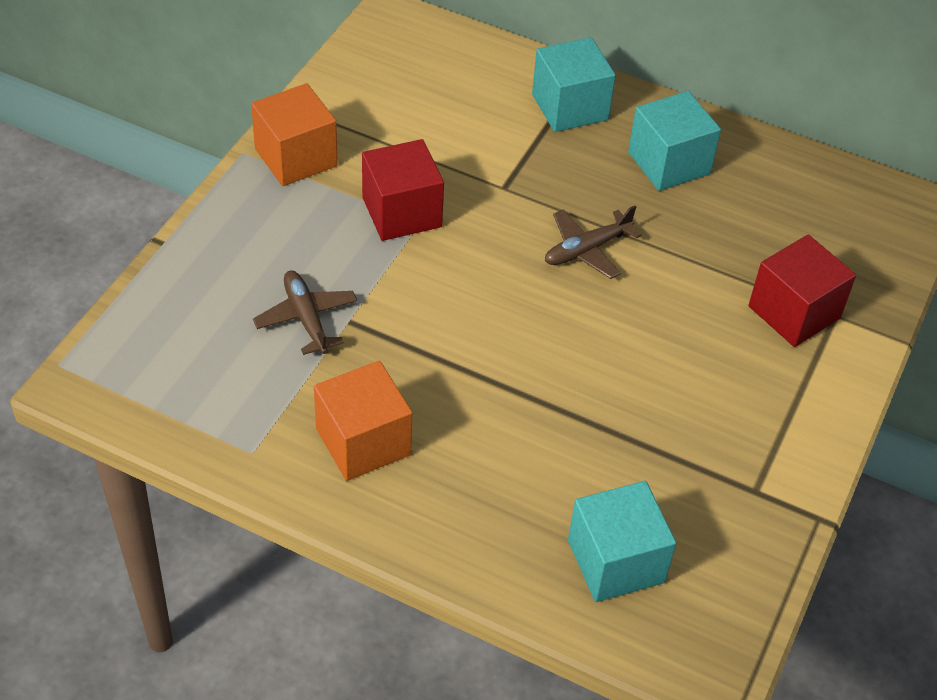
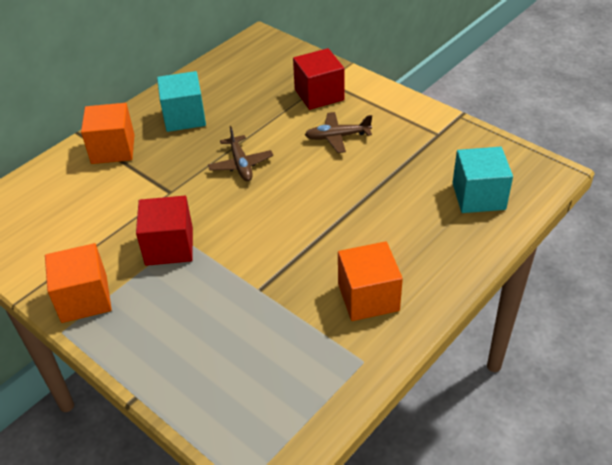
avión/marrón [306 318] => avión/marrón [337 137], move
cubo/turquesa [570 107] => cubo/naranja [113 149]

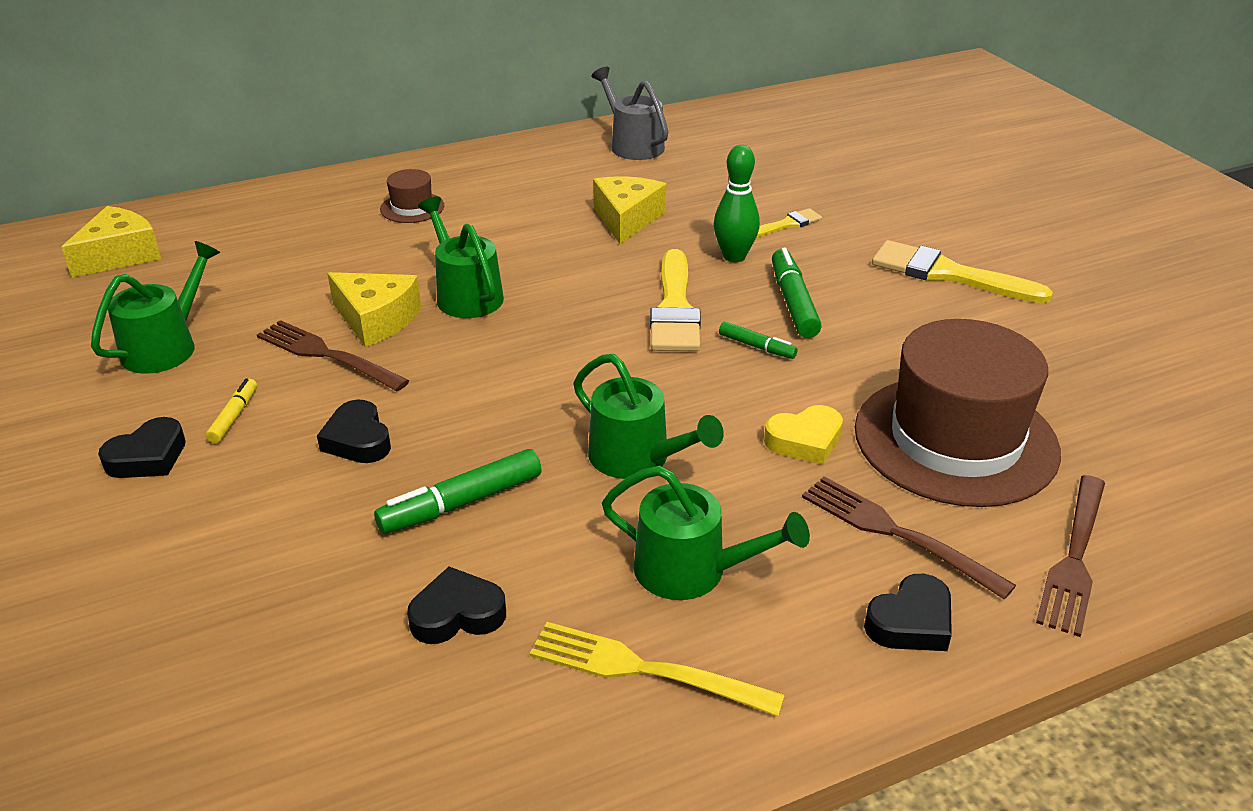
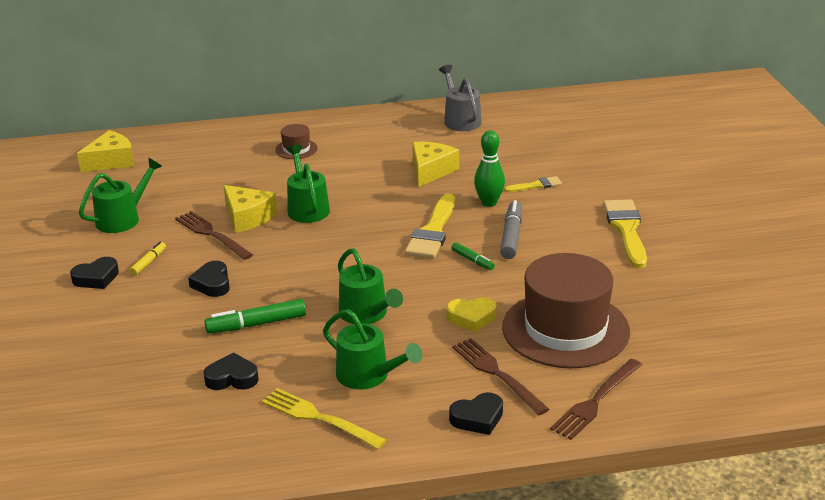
rotulador/verde [793 302] => rotulador/gris [511 236]
pincel/amarillo [947 274] => pincel/amarillo [626 230], 45 degrees clockwise

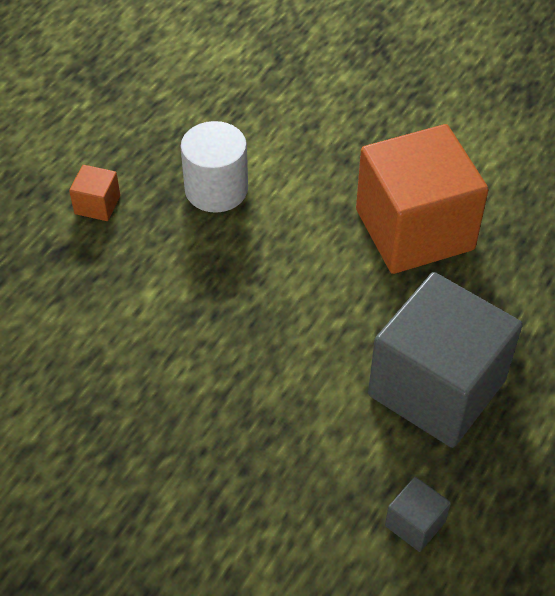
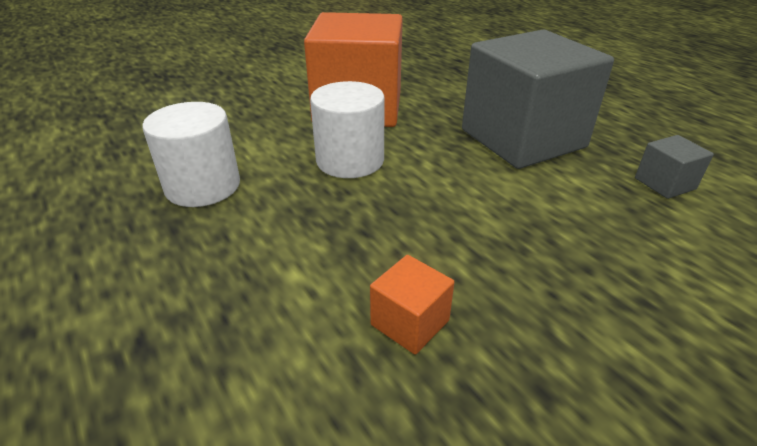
cubo/naranja [97 205] => cubo/naranja [410 322], move
nothing => cilindro/blanco [350 160]

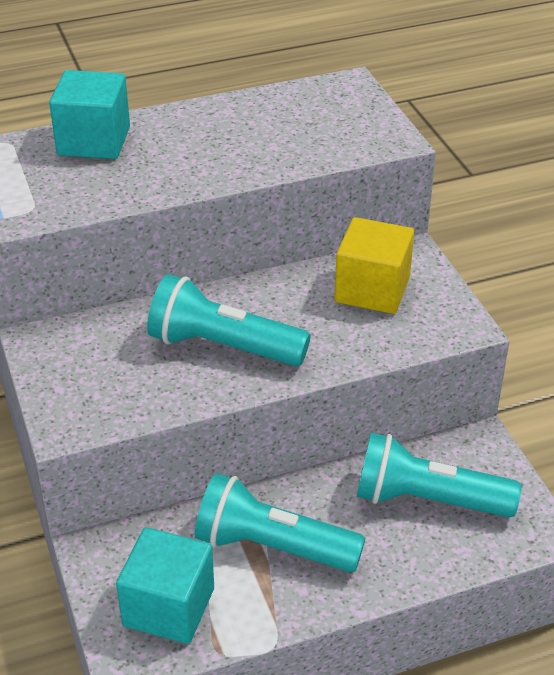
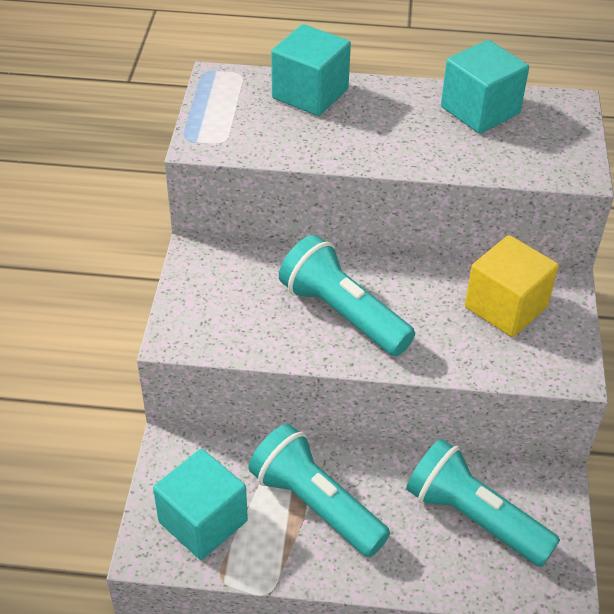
nothing => cubo/turquesa [480 110]

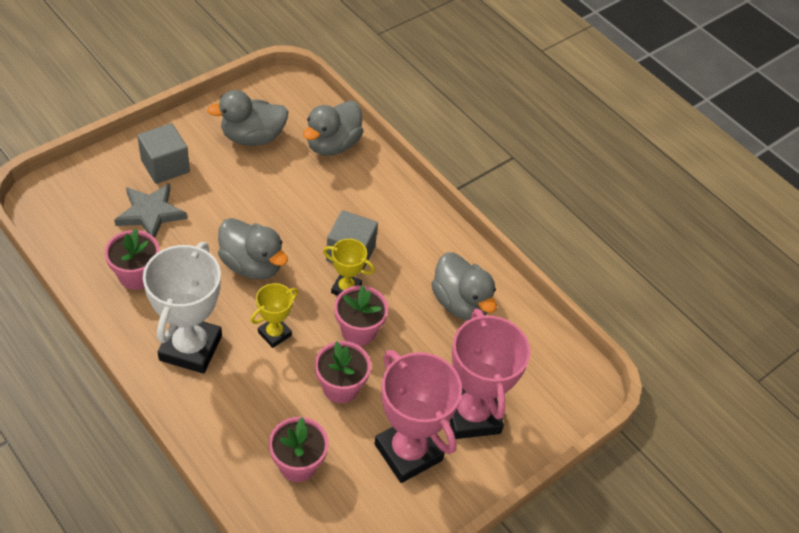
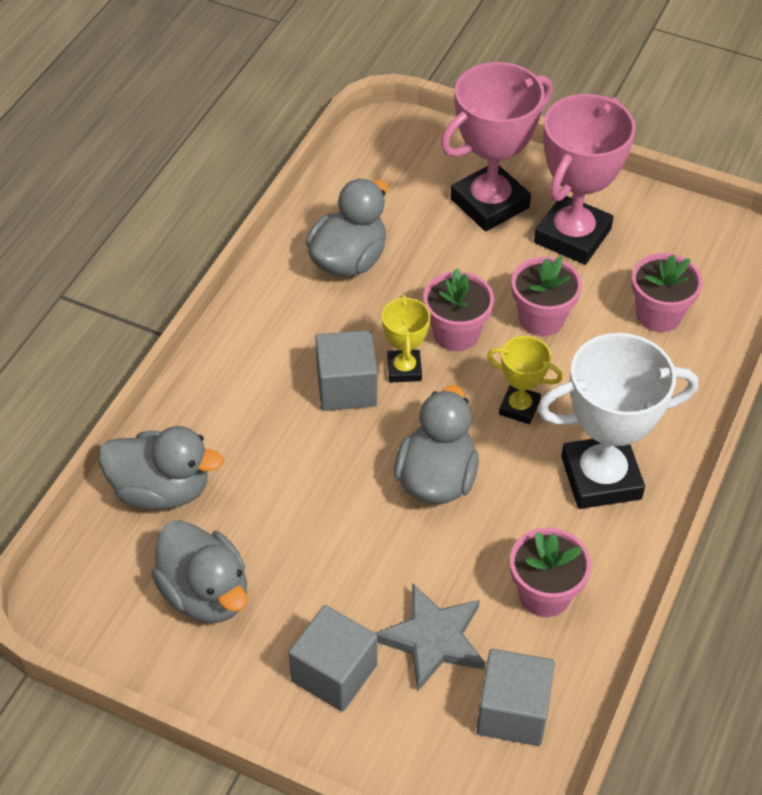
nothing => cubo/gris [512 712]

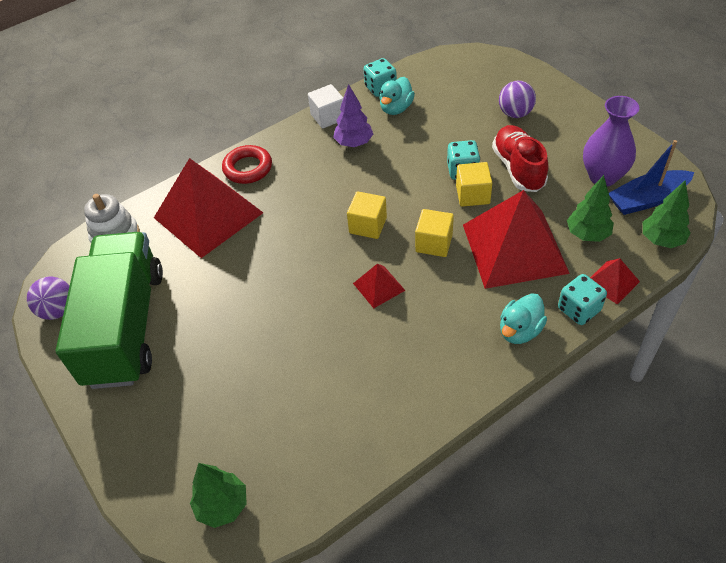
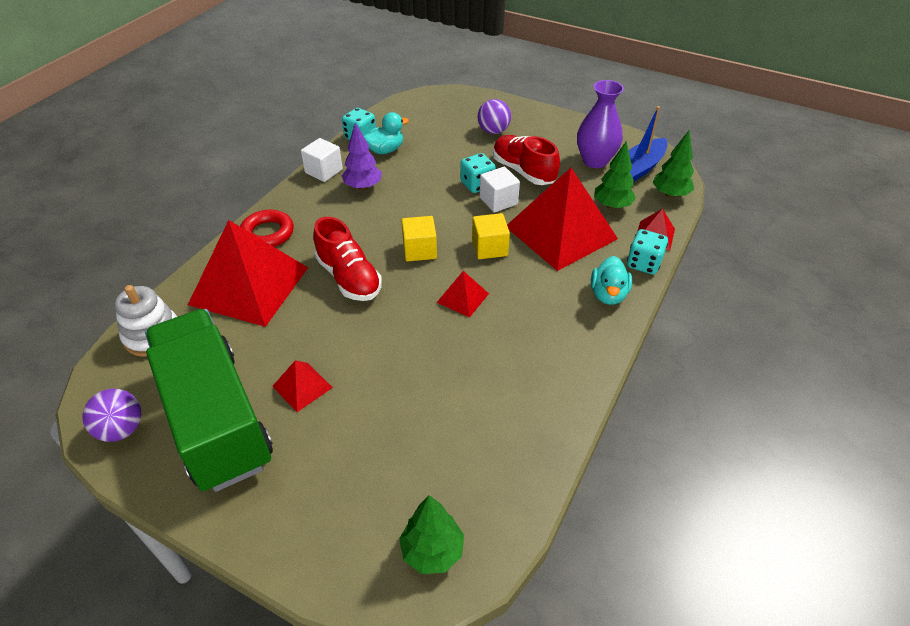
pato/turquesa [396 108] => pato/turquesa [385 150], 120 degrees counterclockwise
cubo/amarillo [472 195] => cubo/blanco [498 201]
nothing => pirámide/rojo [302 386]
nothing => zapato/rojo [349 278]

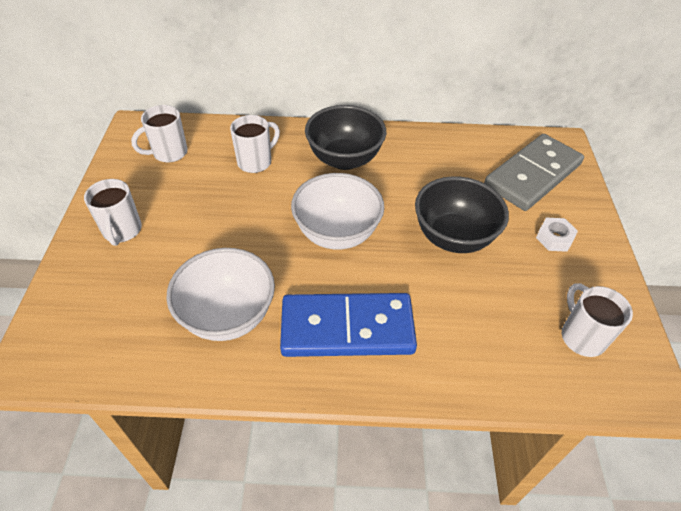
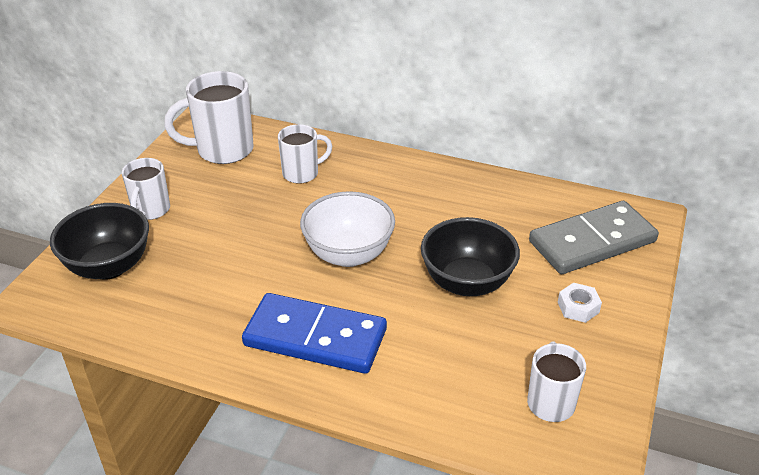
taza/blanco [169 153] => taza/blanco [223 150], x1.61
cuenco/blanco [228 316] => nothing
cuenco/negro [344 159] => cuenco/negro [109 266], move

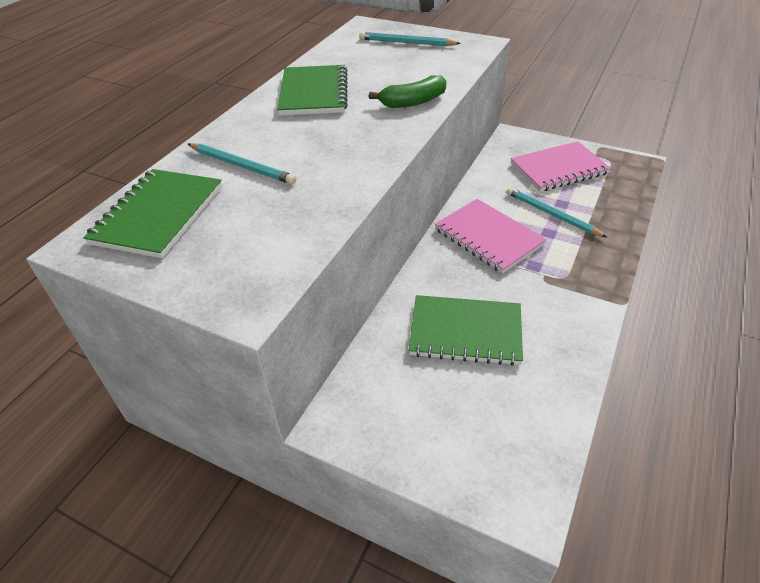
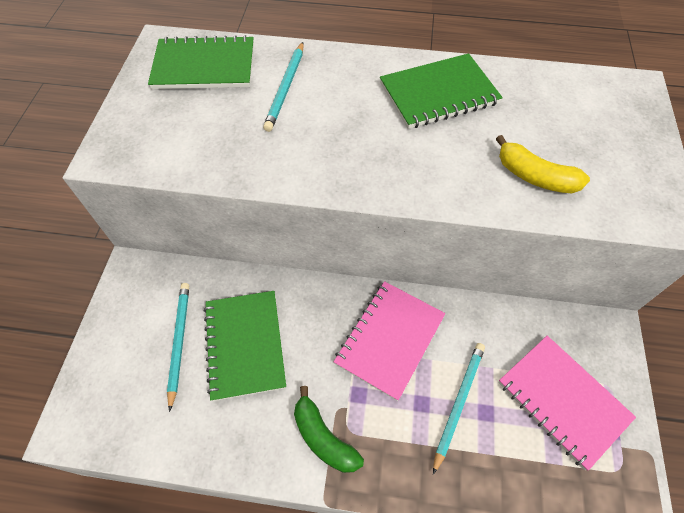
lápiz/turquesa [406 43] => lápiz/turquesa [179 342], move
plátano/verde [413 102] => plátano/verde [323 437], move
nothing => plátano/amarillo [535 176]

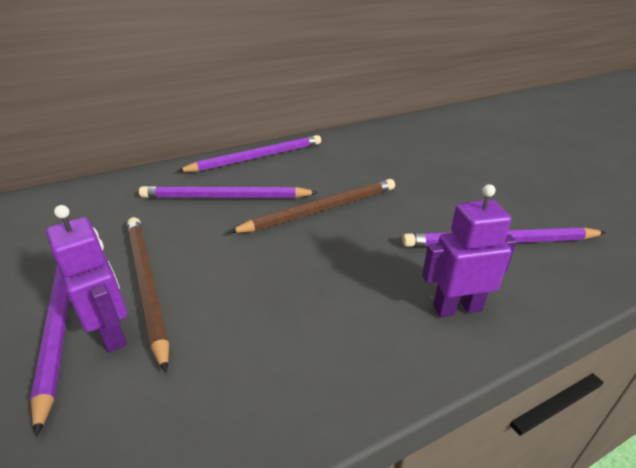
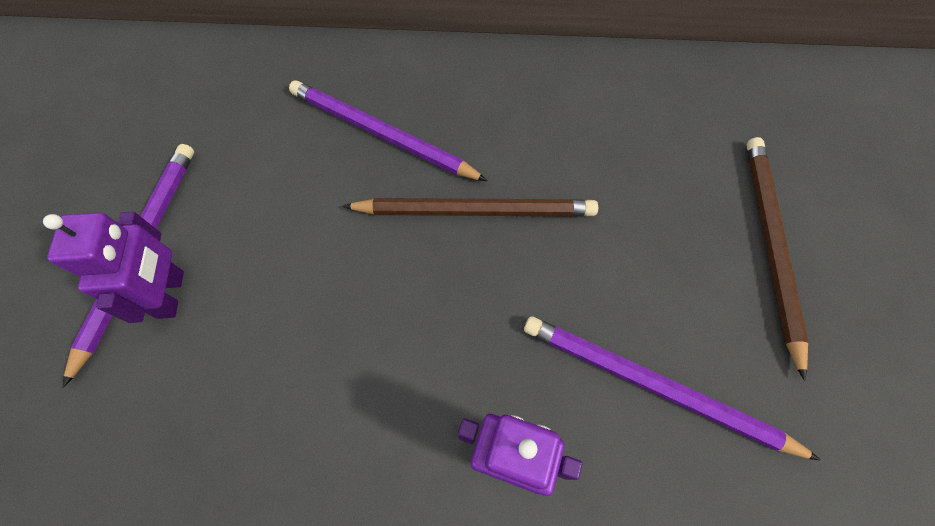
lápiz/marrón [146 284] => lápiz/marrón [769 244], move
lápiz/morado [257 157] => nothing

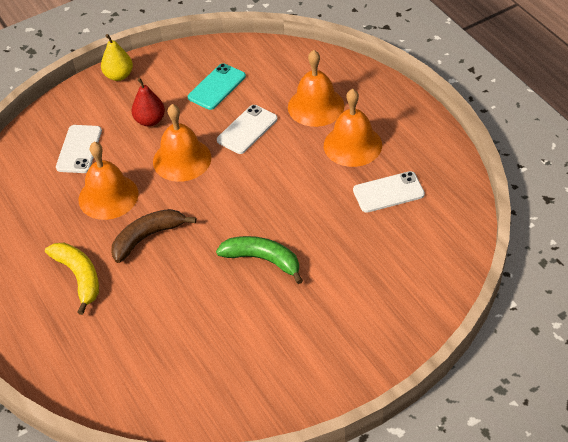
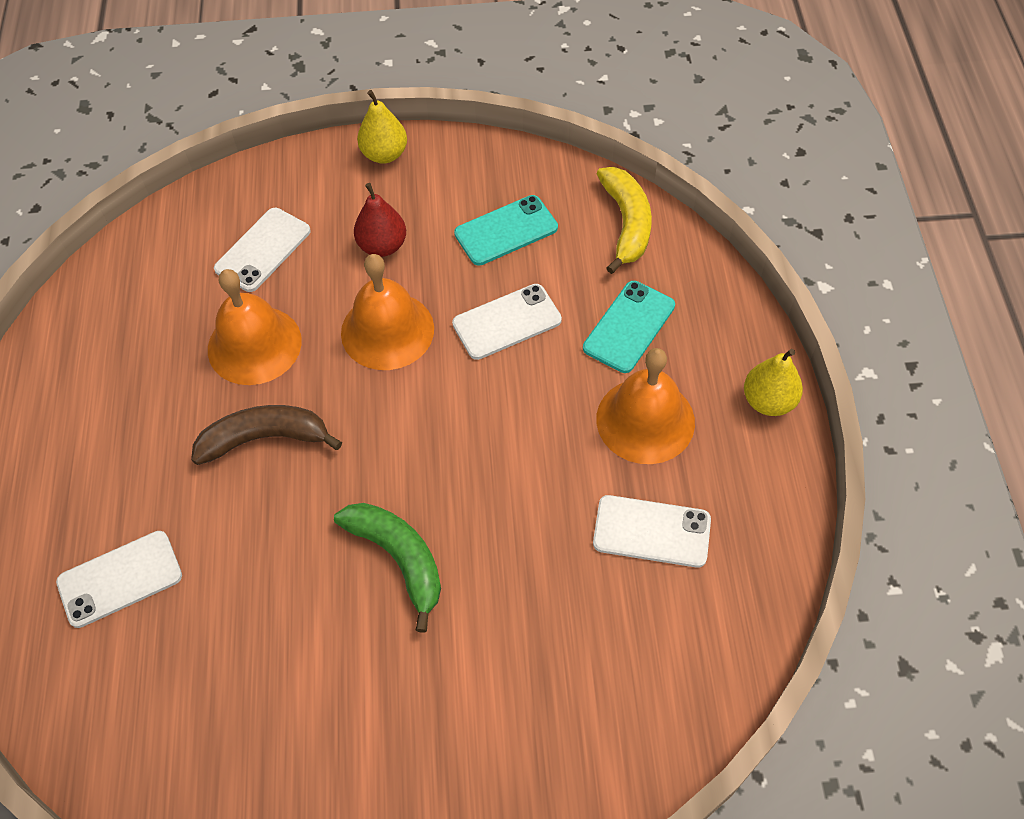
plátano/amarillo [79 277] => plátano/amarillo [626 224], move
campana/naranja [316 106] => móvil/turquesa [629 327]
nothing => móvil/blanco [120 579]
nothing => pera/amarillo [768 401]

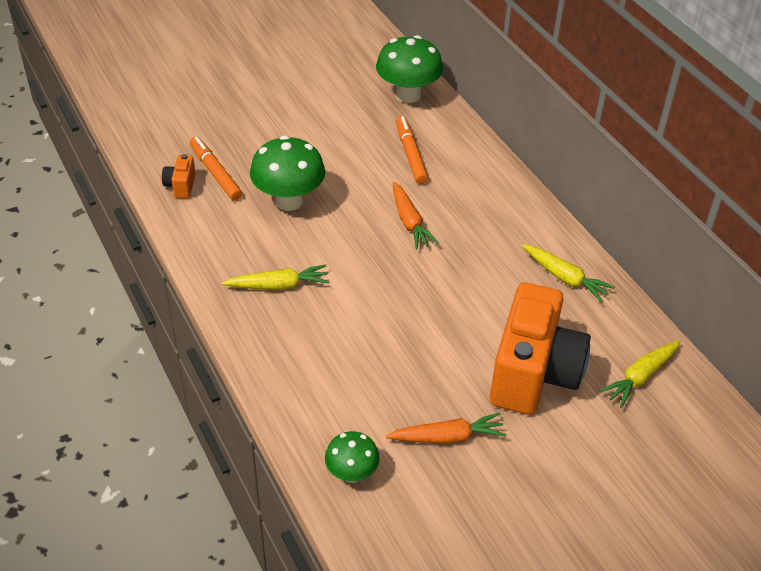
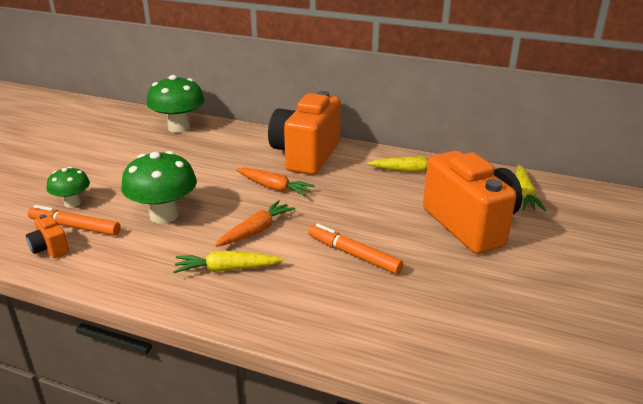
zanahoria/amarillo [279 285] => zanahoria/amarillo [226 269], 135 degrees counterclockwise
seta/verde [352 473] => seta/verde [72 203], move
zanahoria/naranja [448 437] => zanahoria/naranja [256 230], move
rotulador/naranja [410 155] => rotulador/naranja [353 255], move
nothing => cámara/naranja [305 156]

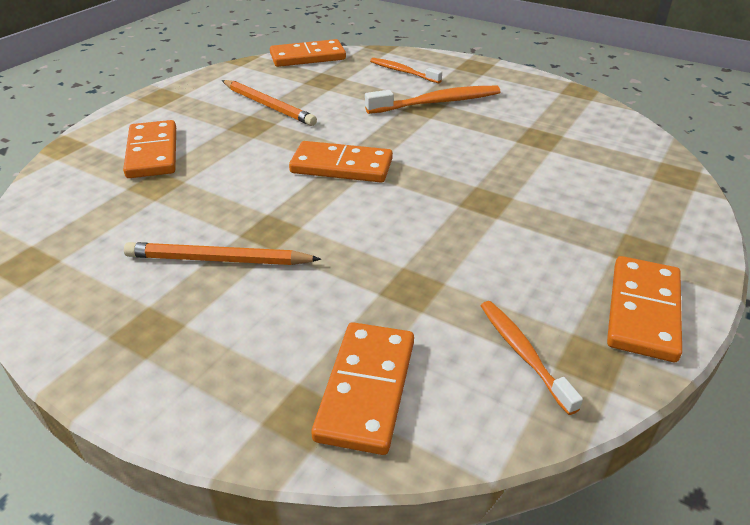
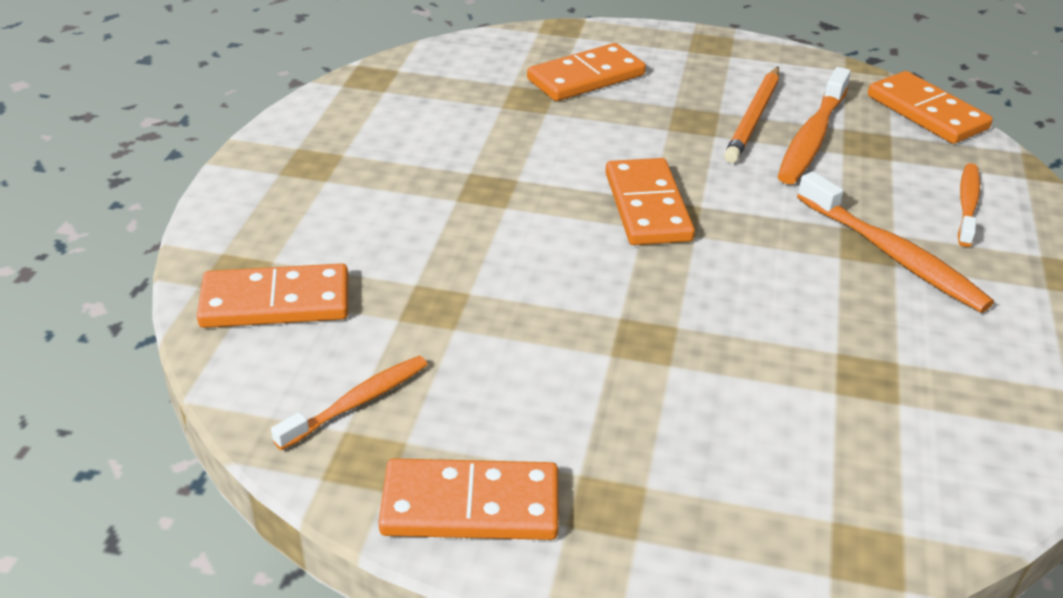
lápiz/naranja [218 259] => nothing
nothing => cepillo de dientes/naranja [812 137]

